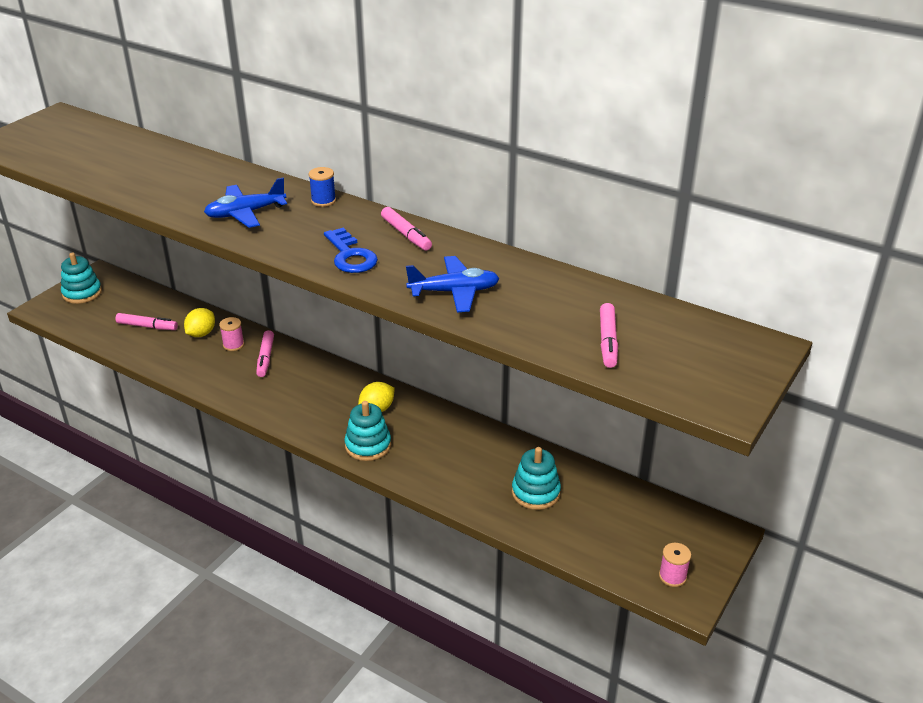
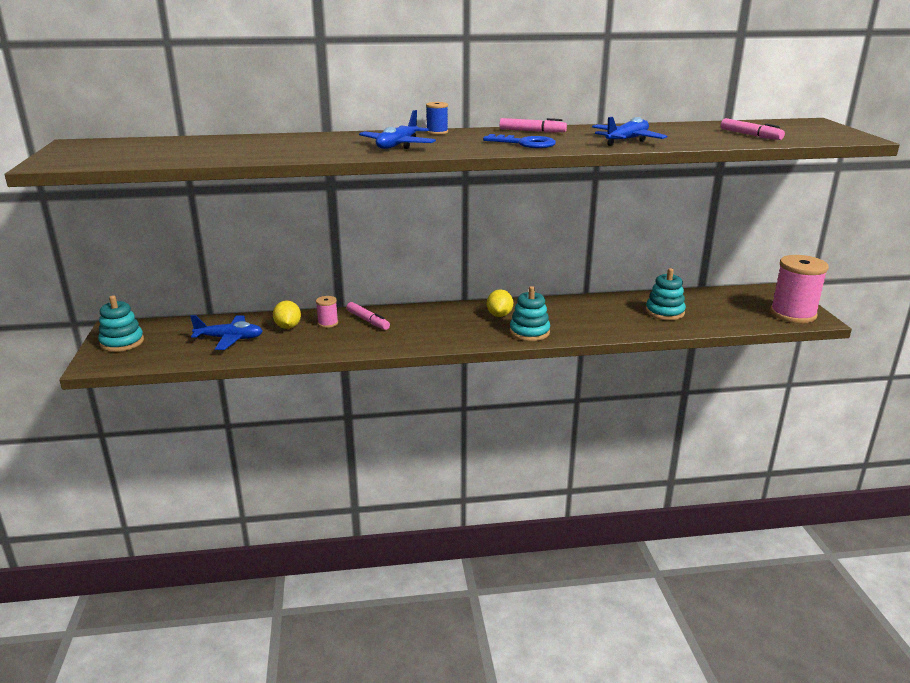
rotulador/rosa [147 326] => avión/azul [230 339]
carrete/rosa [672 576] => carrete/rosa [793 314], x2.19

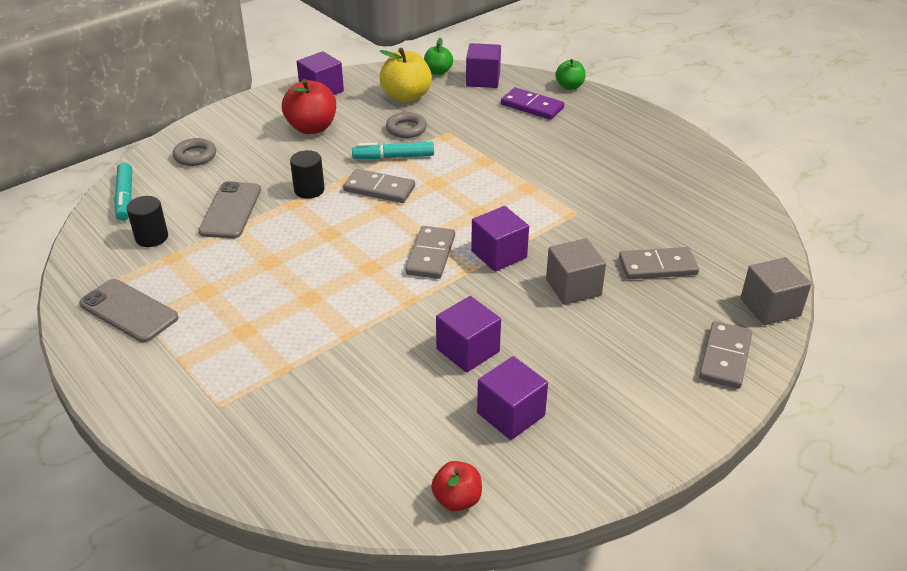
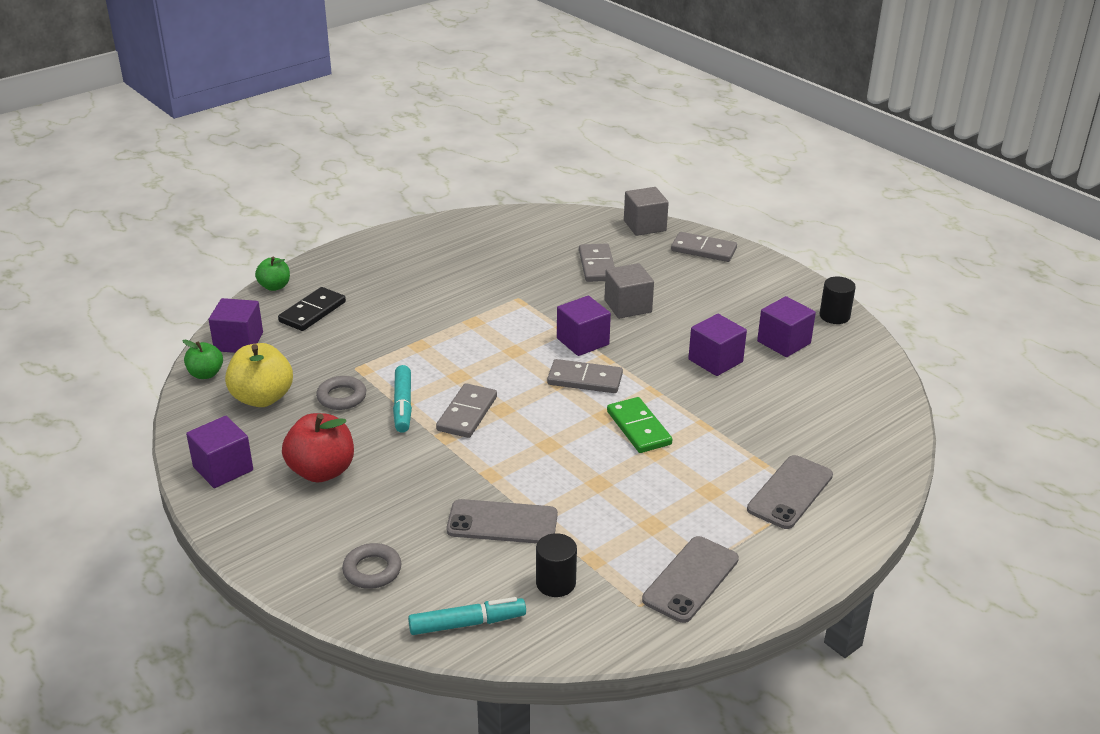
cilindro/negro [309 190] => cilindro/negro [834 316], move
manzana/rojo [457 499] => nothing
ficha de dominó/morado [532 106] => ficha de dominó/negro [312 312]
nothing => ficha de dominó/verde [638 428]
nothing => móvil/gris [790 492]

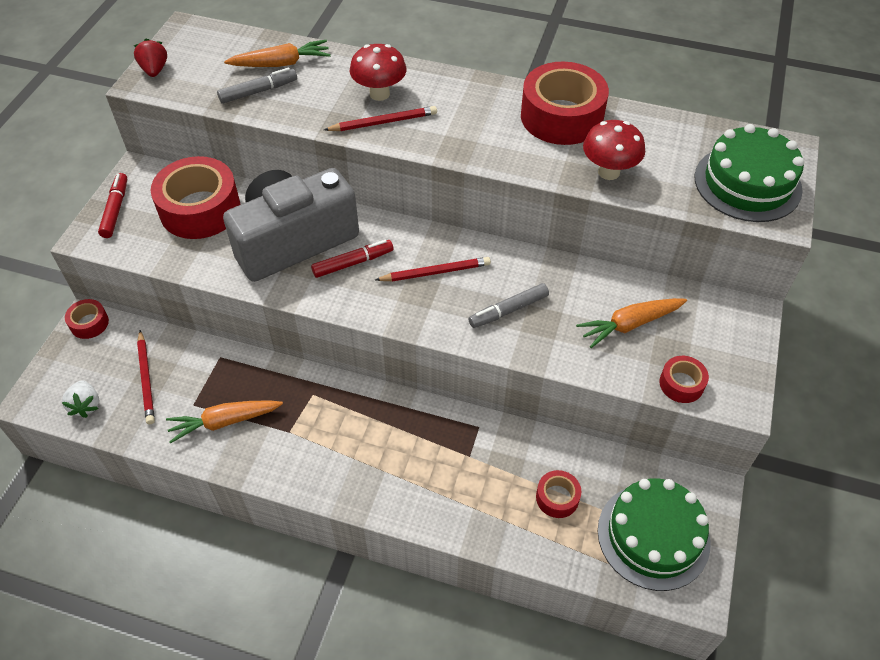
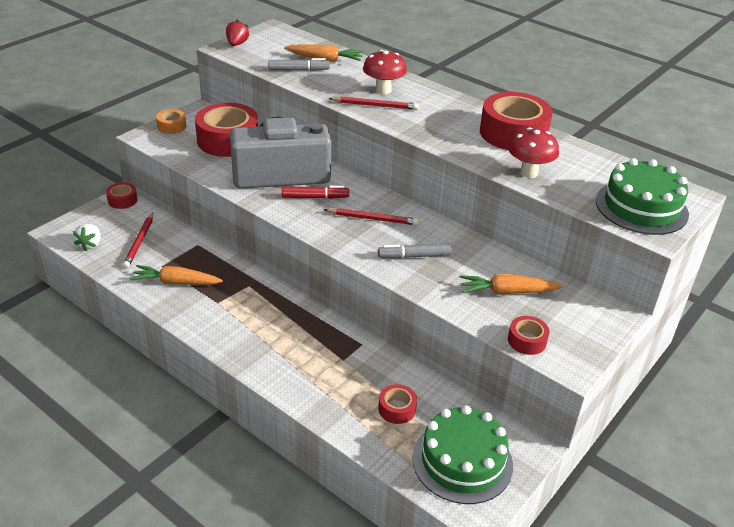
rotulador/rojo [115 210] => cinta adhesiva/naranja [172 126]

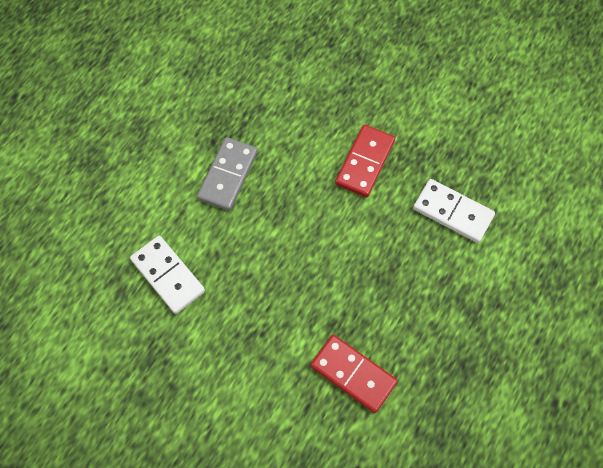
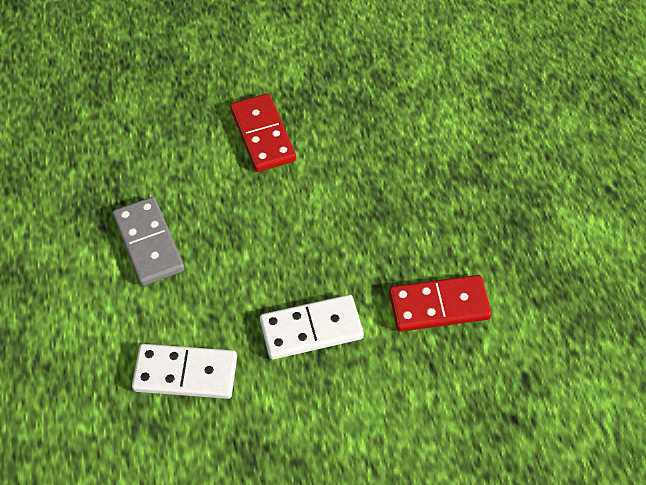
ficha de dominó/blanco [452 212] => ficha de dominó/blanco [311 329], move

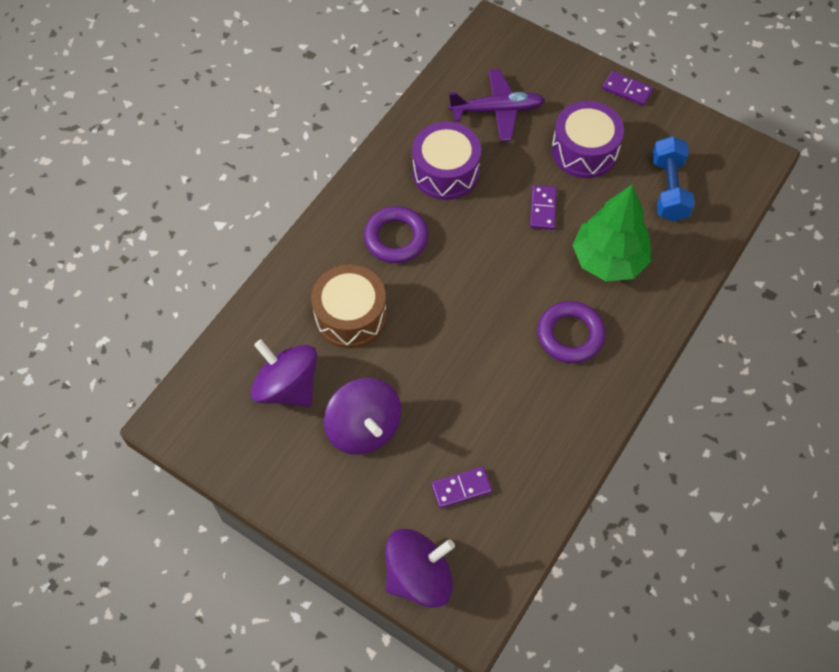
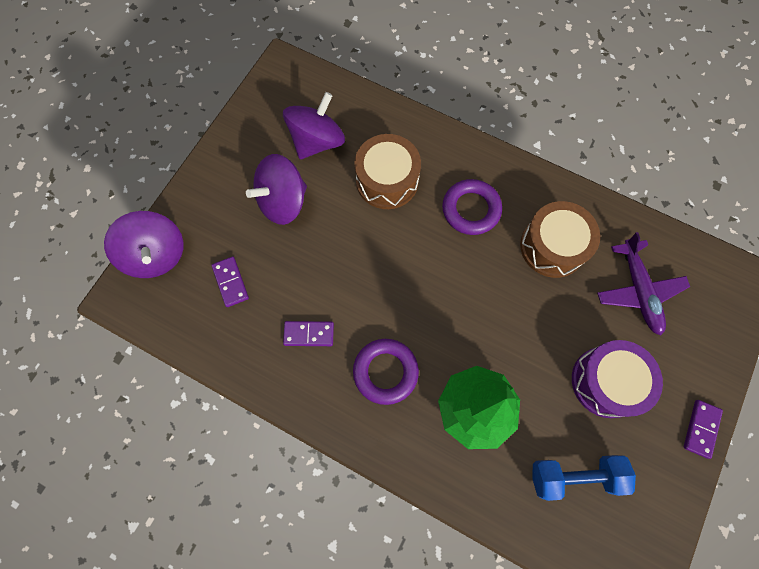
tambor/morado [445 172] => tambor/marrón [552 246]
ficha de dominó/morado [543 209] => ficha de dominó/morado [309 334], move

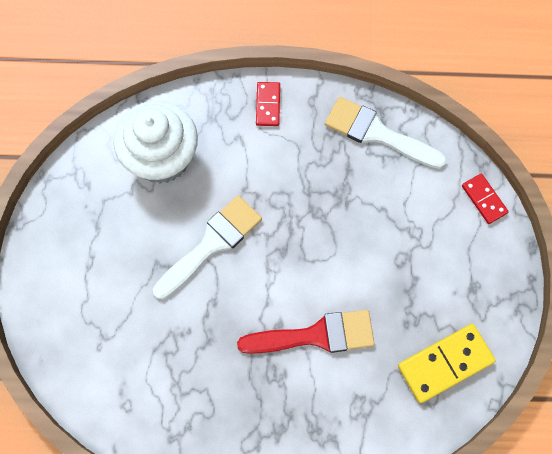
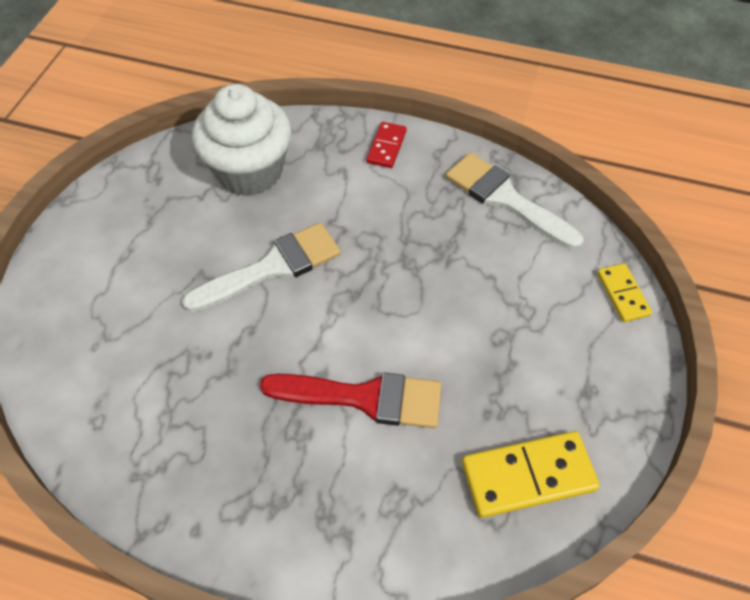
ficha de dominó/rojo [484 199] => ficha de dominó/amarillo [622 294]

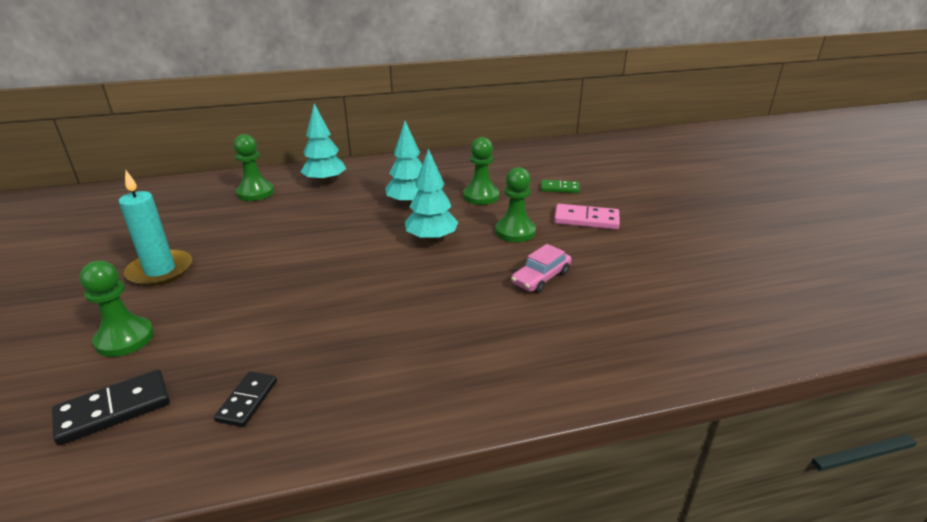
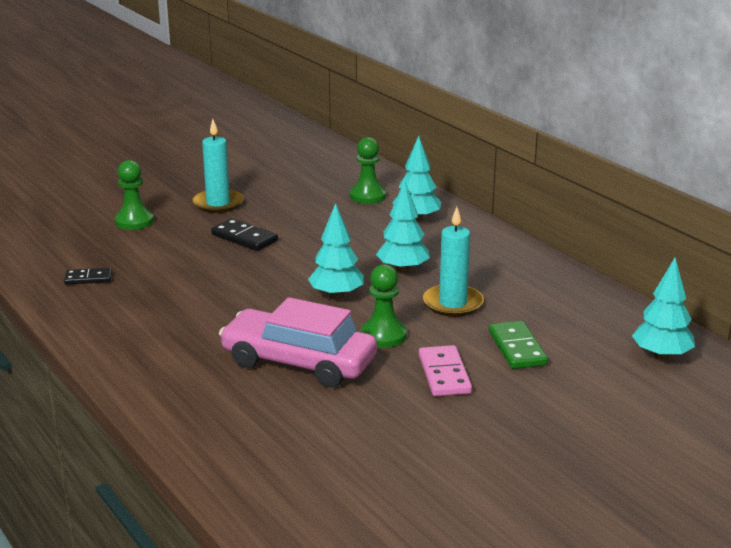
ficha de dominó/negro [114 410] => ficha de dominó/negro [244 238], move
peón/verde [481 196] => vela/turquesa [453 303]
coche/rosa [541 278] => coche/rosa [299 362], x2.07
ficha de dominó/verde [559 188] => ficha de dominó/verde [517 348], x1.50
nothing => árbol/turquesa [661 356]

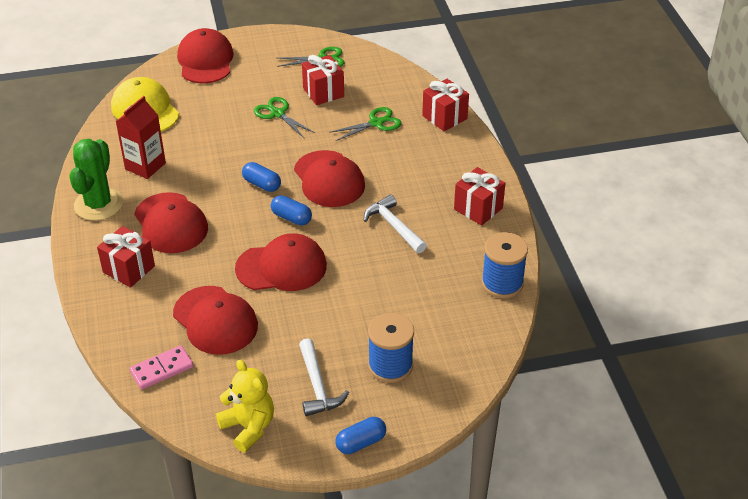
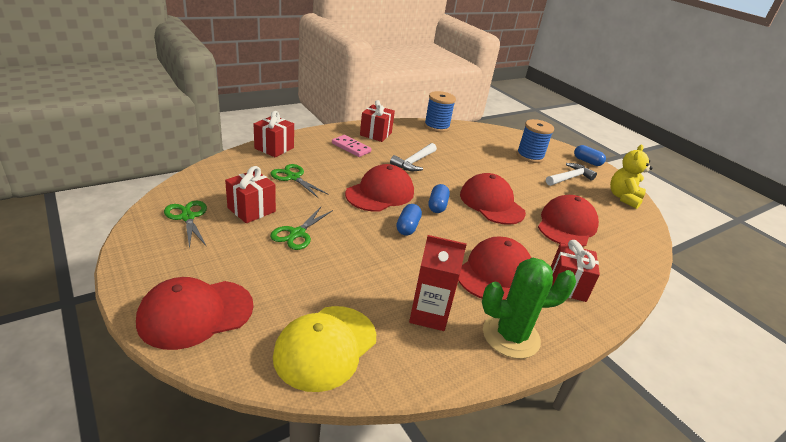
ficha de dominó/rosa [162 369] => ficha de dominó/rosa [351 148], move

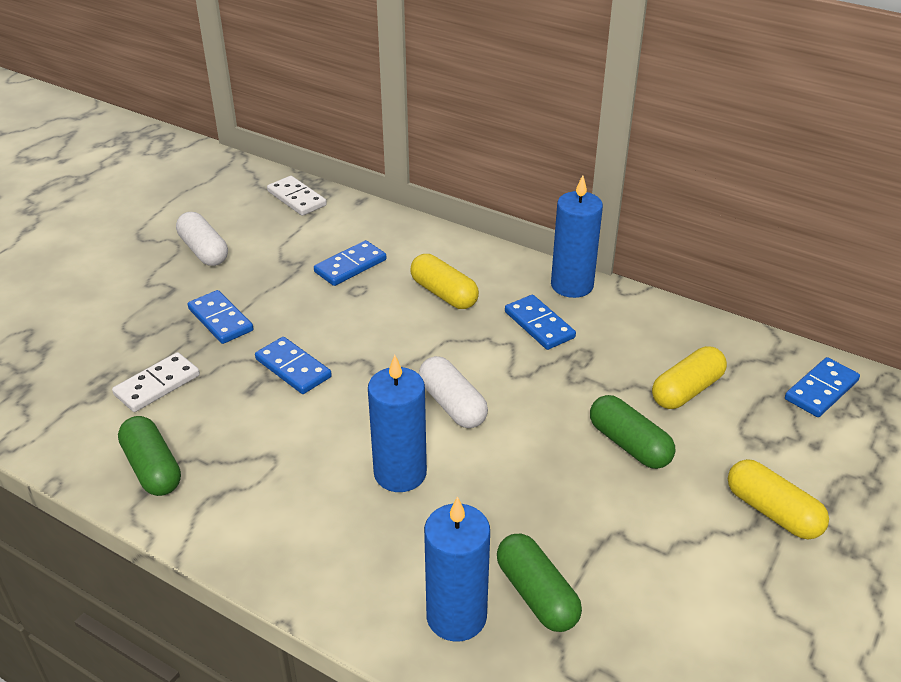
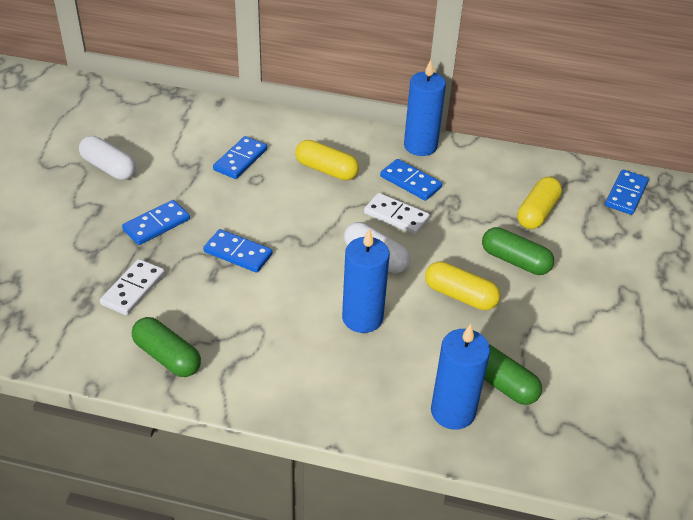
ficha de dominó/azul [221 320] => ficha de dominó/azul [156 224], 75 degrees counterclockwise
ficha de dominó/blanco [297 198] => ficha de dominó/blanco [396 216], move
cápsula/amarillo [772 512] => cápsula/amarillo [460 295], move

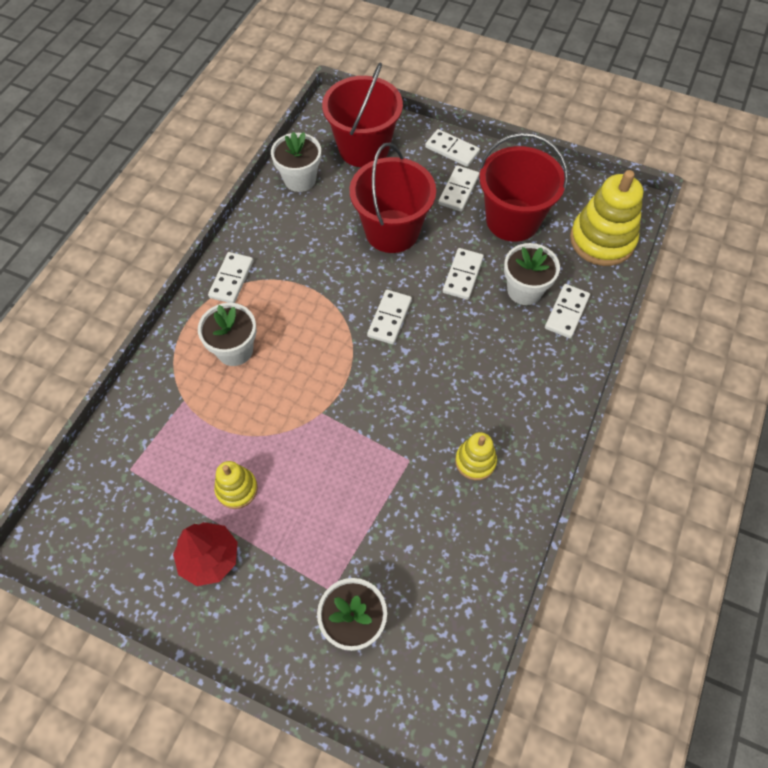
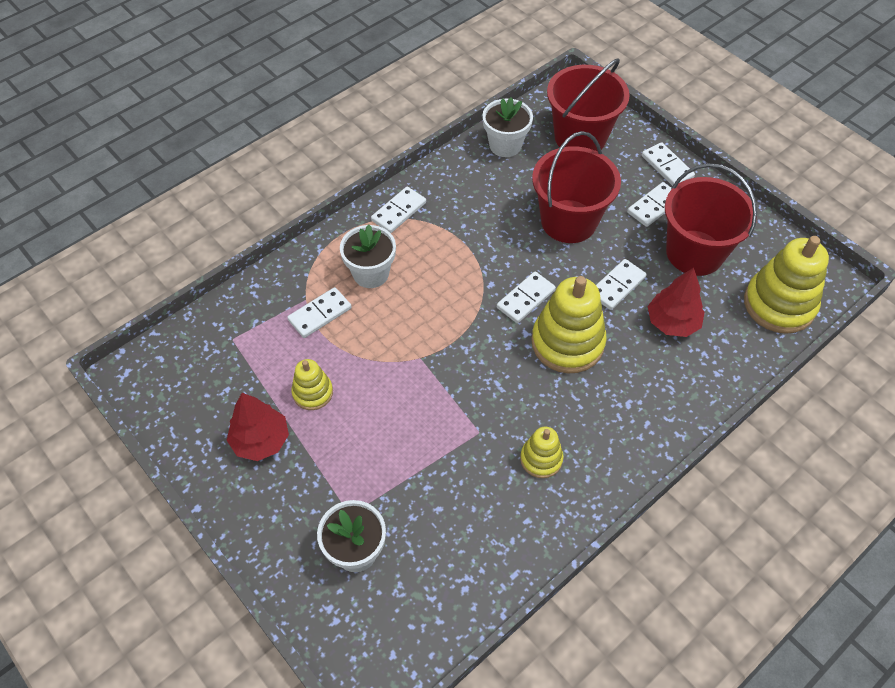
maceta/blanco [524 290] => árbol/rojo [672 322]
ficha de dominó/blanco [566 312] => ficha de dominó/blanco [320 314], move
nothing => juguete apilable/amarillo [567 343]

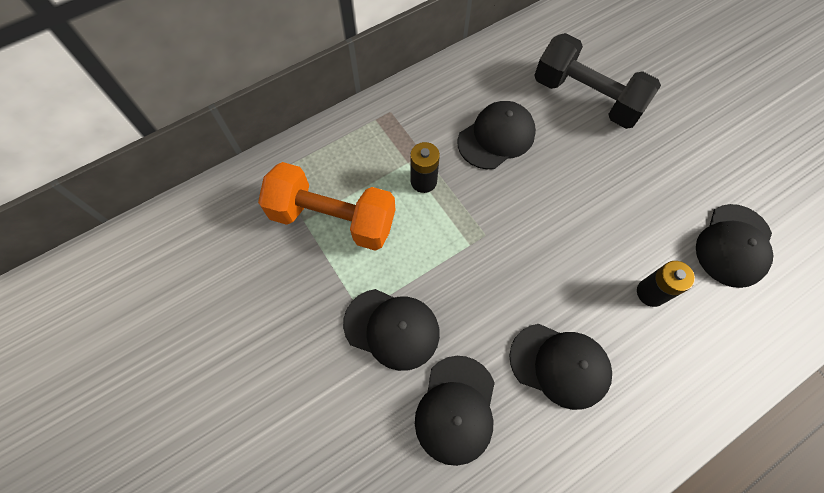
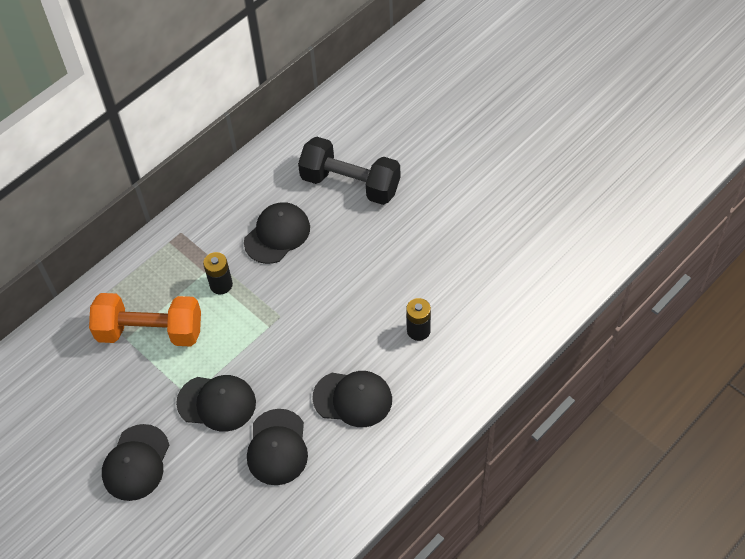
gorra/negro [733 245] => gorra/negro [136 463], move

